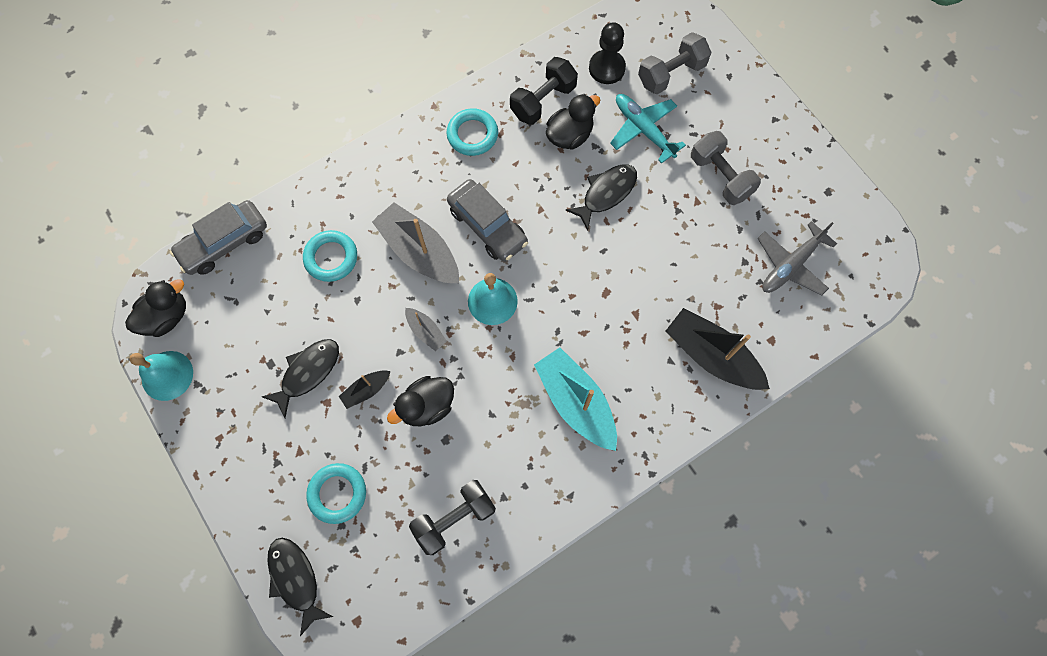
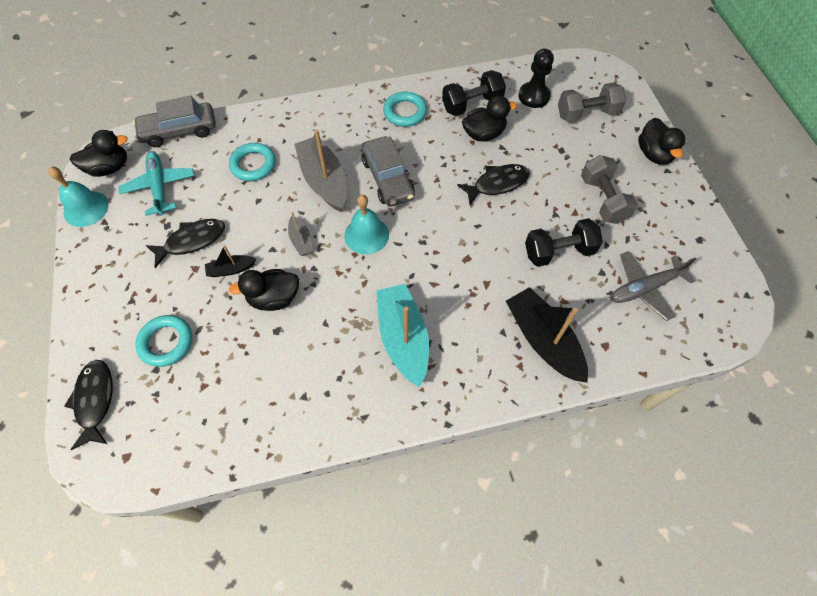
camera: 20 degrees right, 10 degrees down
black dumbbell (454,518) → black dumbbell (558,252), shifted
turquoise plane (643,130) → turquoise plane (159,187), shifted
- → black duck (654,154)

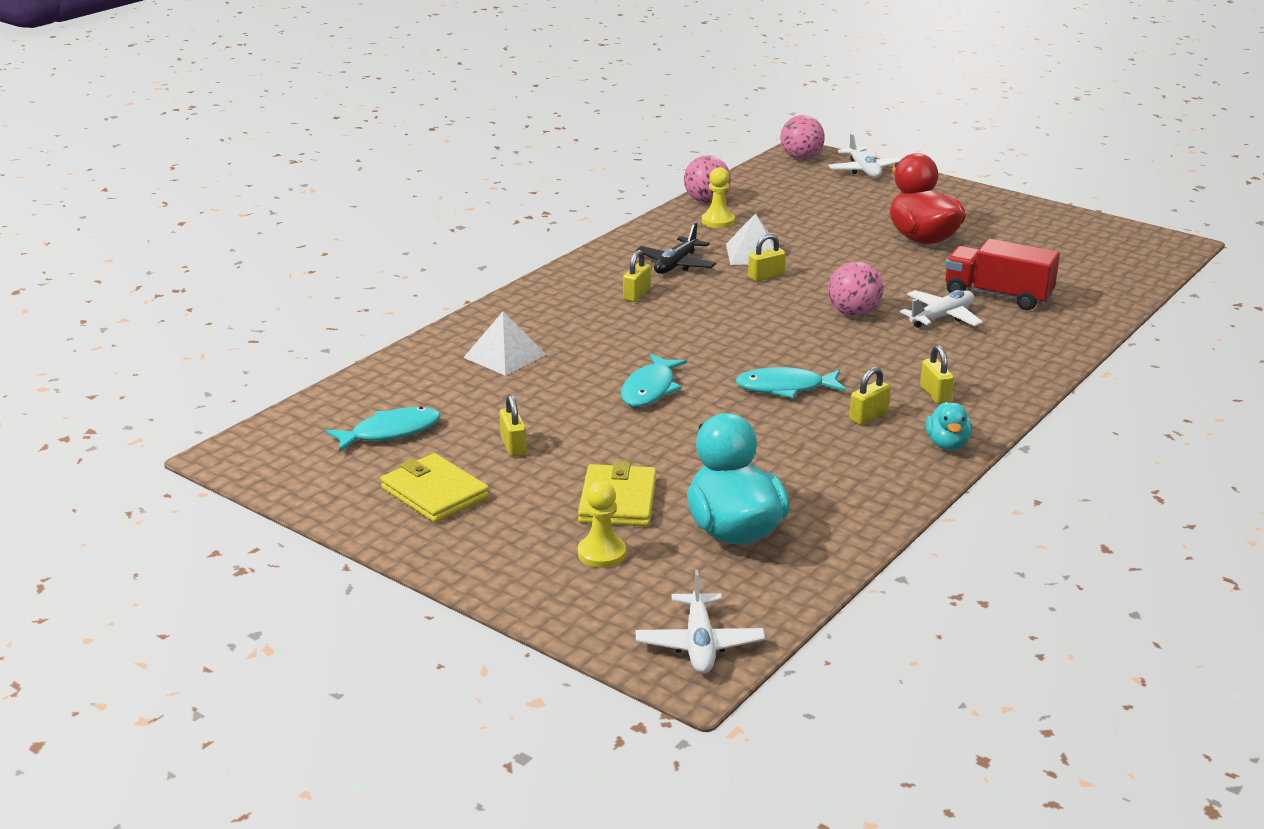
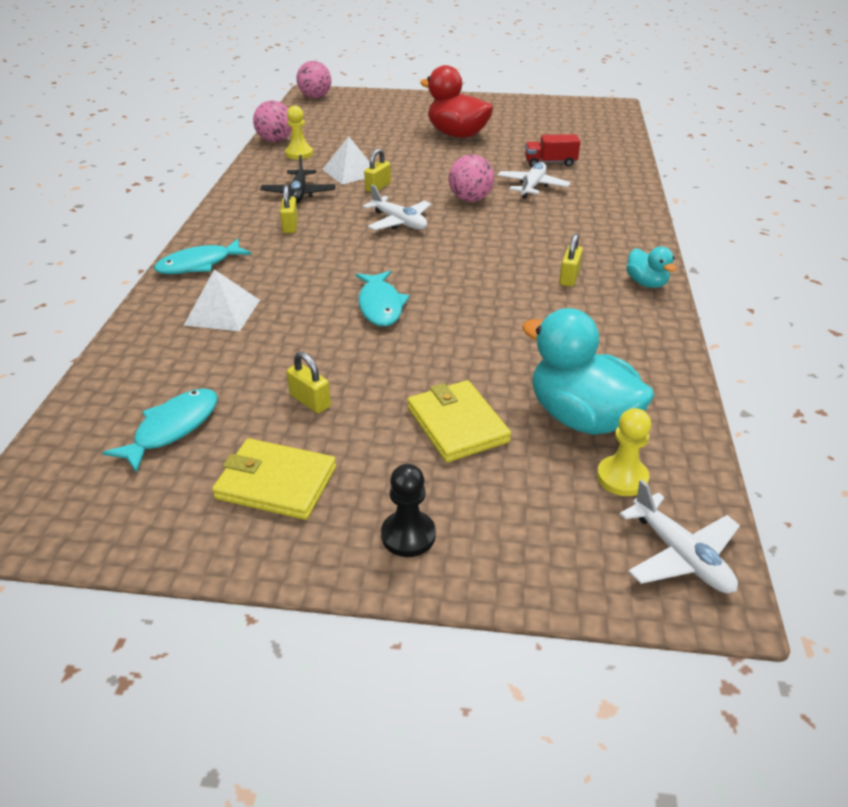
camera: 30 degrees left, 10 degrees up
yellow pawn (602,553) → yellow pawn (622,477), shifted
turquoise fish (785,388) → turquoise fish (199,264), shifted
white plane (863,170) → white plane (399,222), shifted
yellow padlock (935,394) → -
red truck (997,296) → red truck (550,163), x0.64
- → black pawn (408,535)

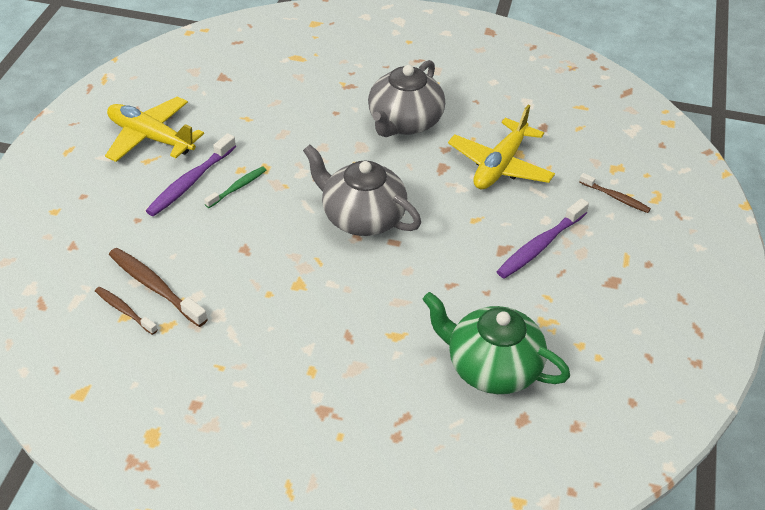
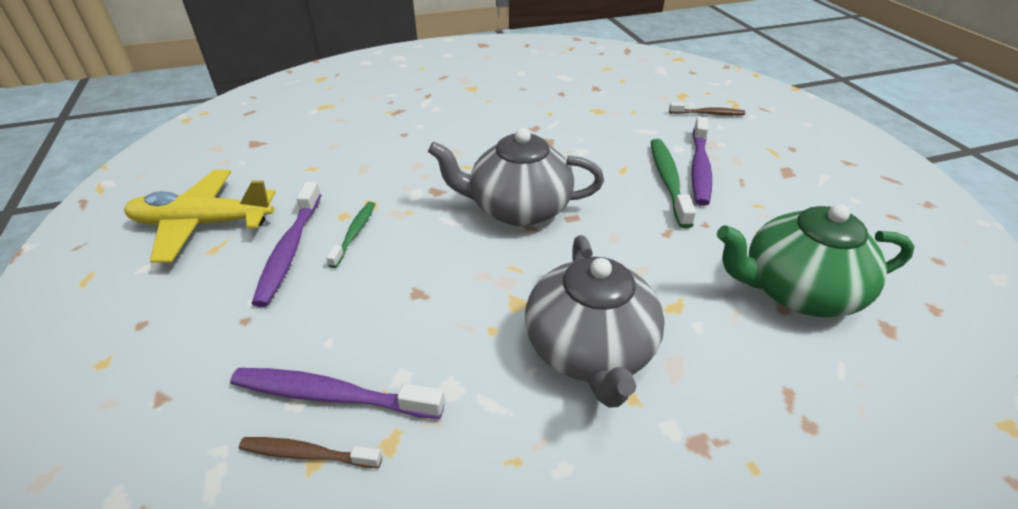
camera: 30 degrees left, 5 degrees down
brown toothbrush (155,287) → purple toothbrush (331,395)
grey teapot (404,122) → grey teapot (590,350), shifted
yellow plane (500,165) → -
- → green toothbrush (668,181)

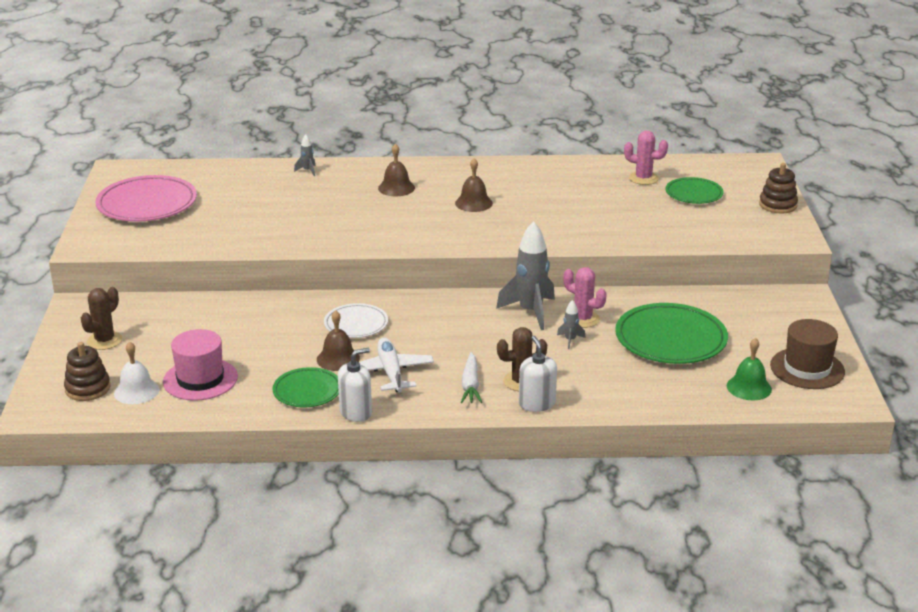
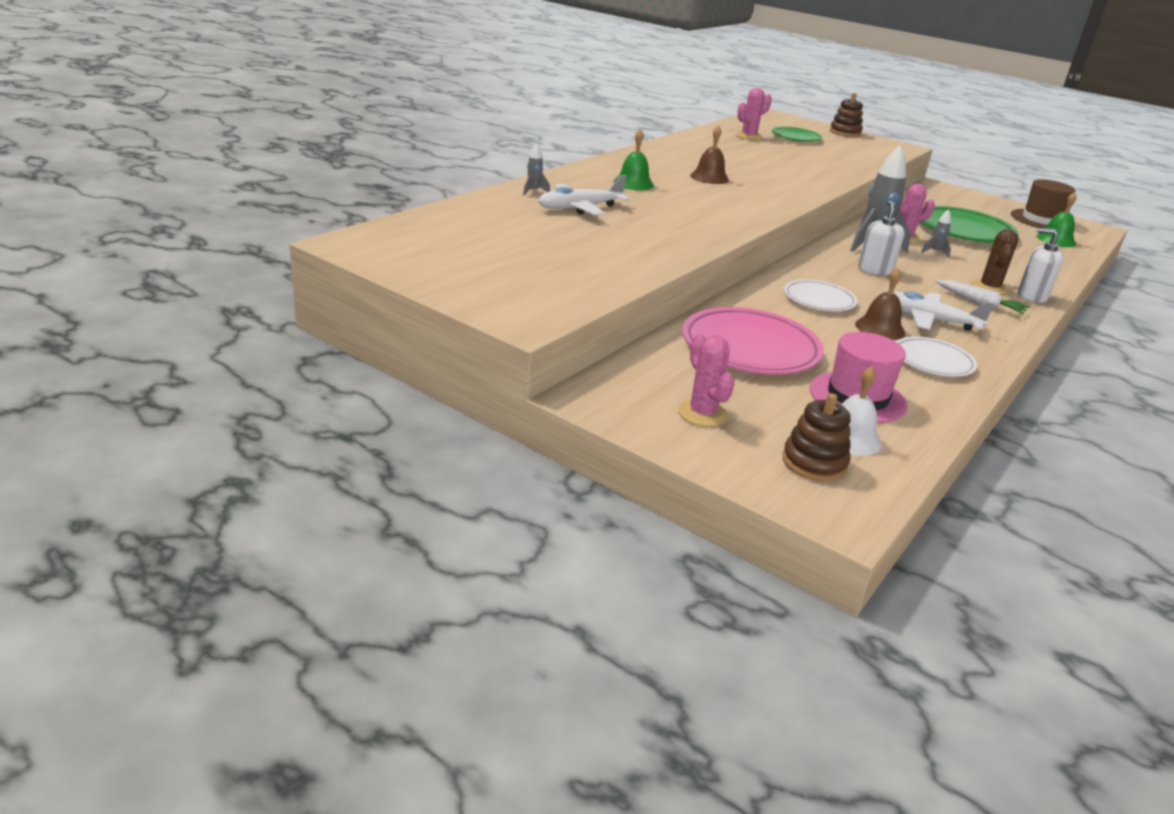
camera: 55 degrees left, 0 degrees up
brown cactus (104,341) → pink cactus (702,413)
pink plate (147,204) → pink plate (750,348), shifted
green plate (307,391) → white plate (932,361)
white soap dispenser (355,412) → white soap dispenser (875,270), shifted
brown bell (396,188) → green bell (633,183)
- → white plane (579,208)

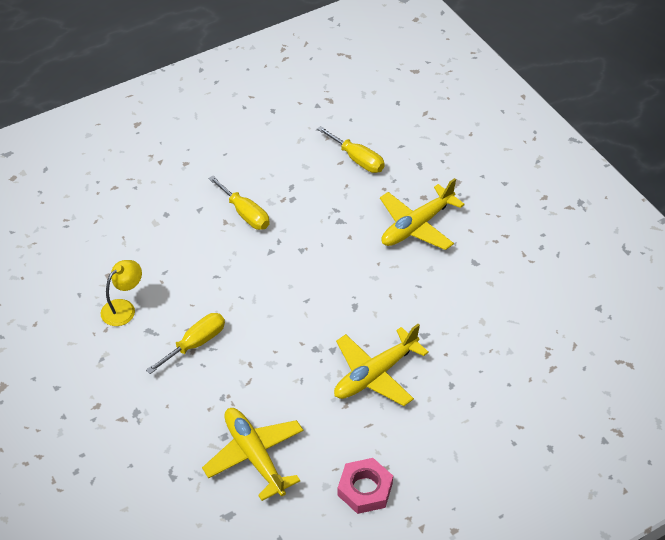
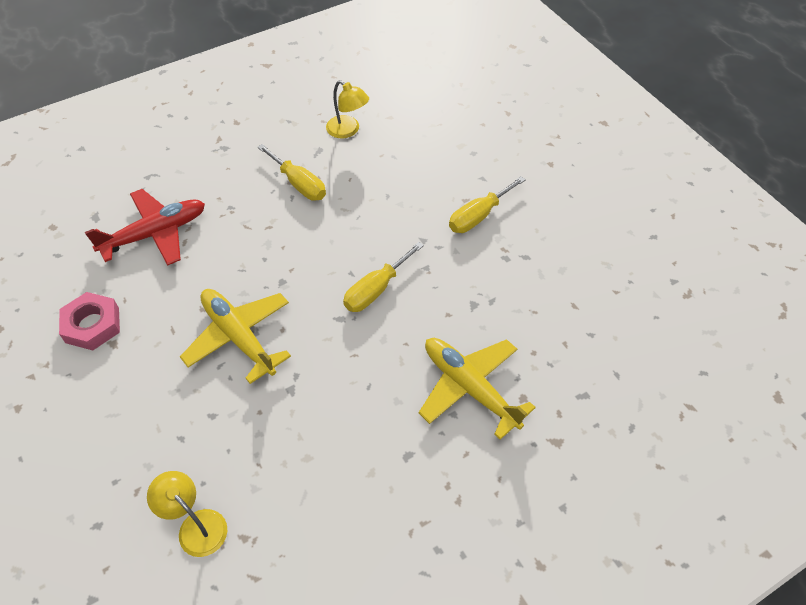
camera: 90 degrees right, 5 degrees up
yellow plane (254,456) → red plane (155,234)
yellow screwdriver (357,159) → yellow screwdriver (376,289), shifted
- → yellow lamp (196,525)

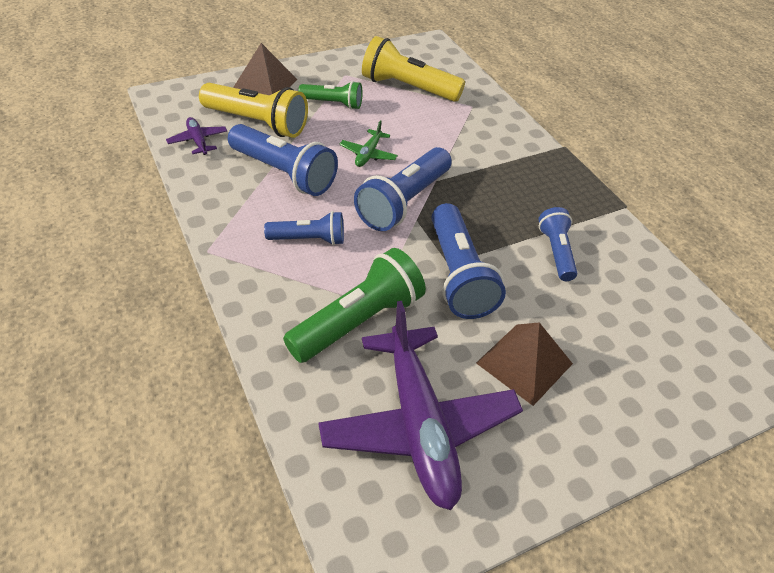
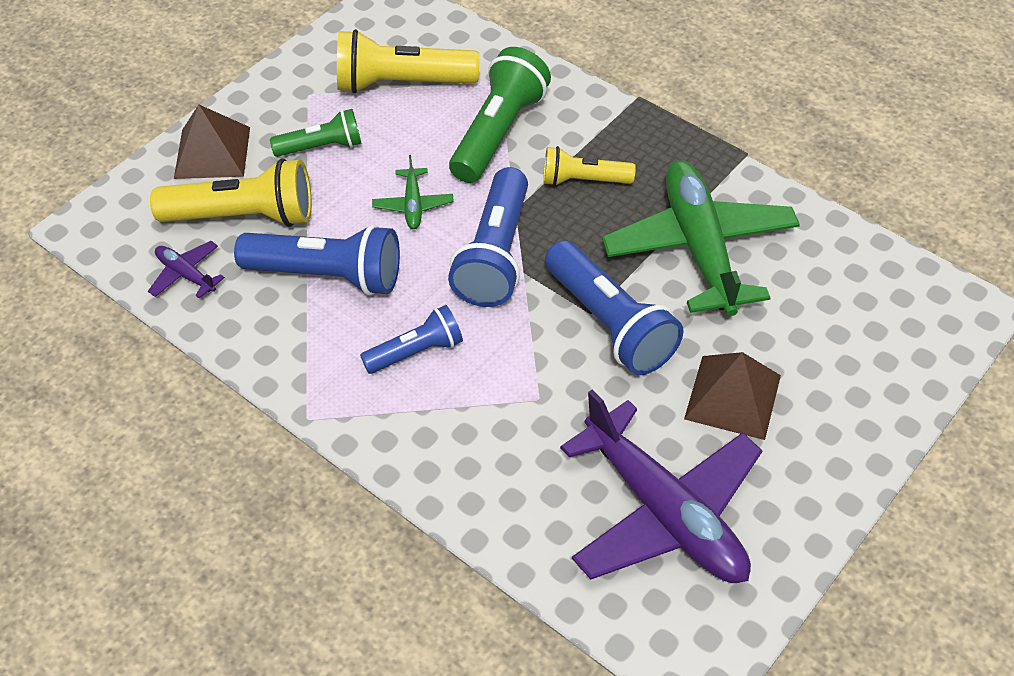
camera: 20 degrees left, 5 degrees up
green flashlight (358,321) → green flashlight (498,132), shifted
blue flashlight (556,252) → green plane (699,248)
- → yellow flashlight (583,180)

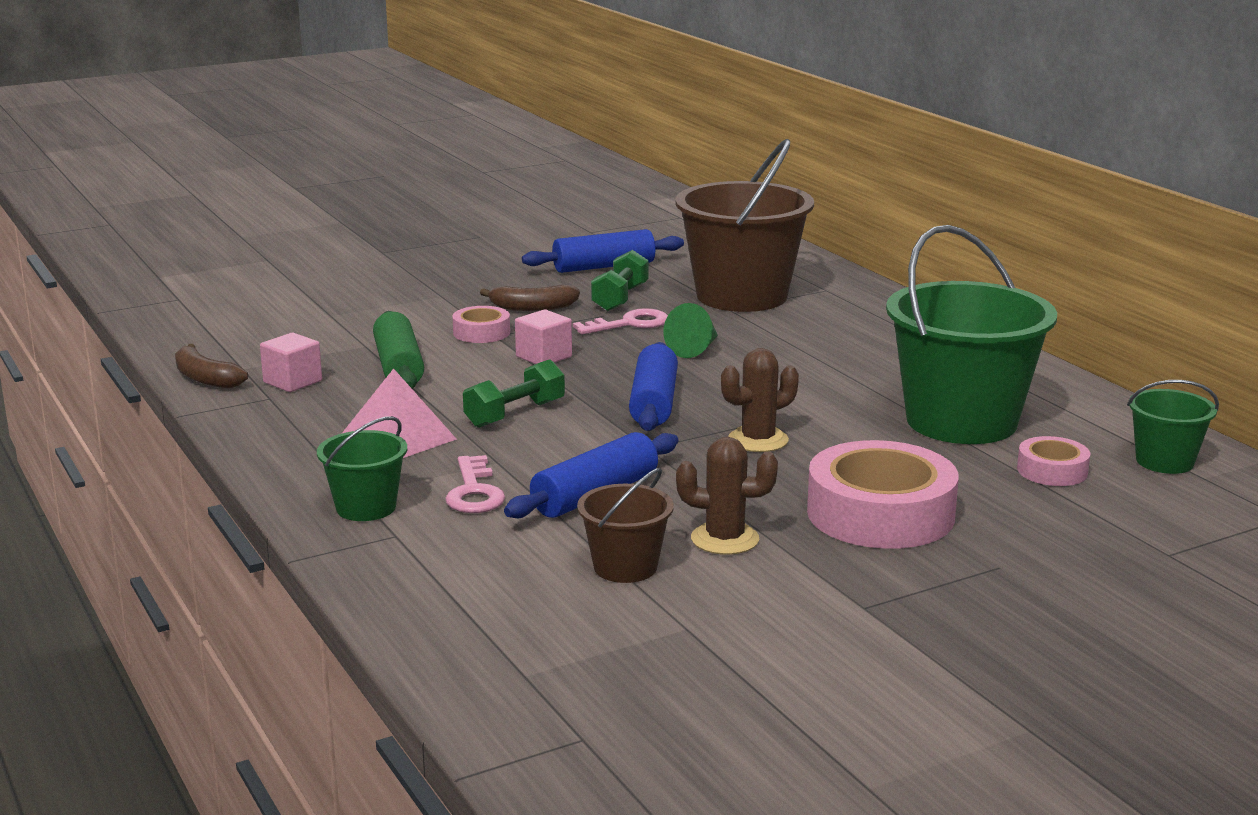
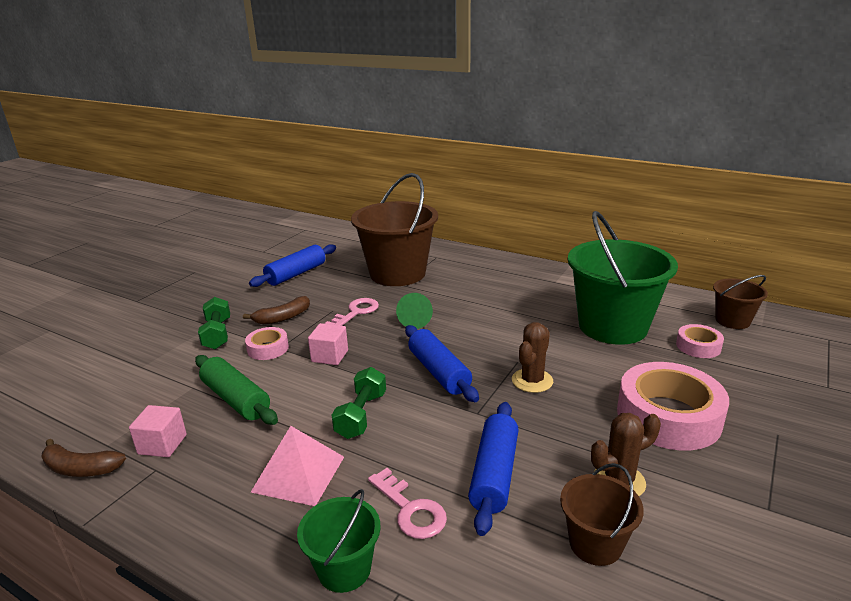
camera: 30 degrees left, 5 degrees up
green dumbbell (620,298) → green dumbbell (217,334), shifted
green bucket (1164,461) → brown bucket (732,320)

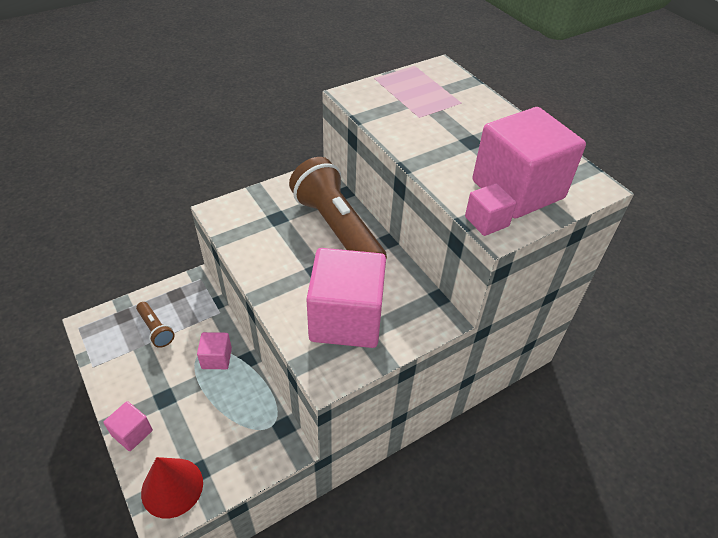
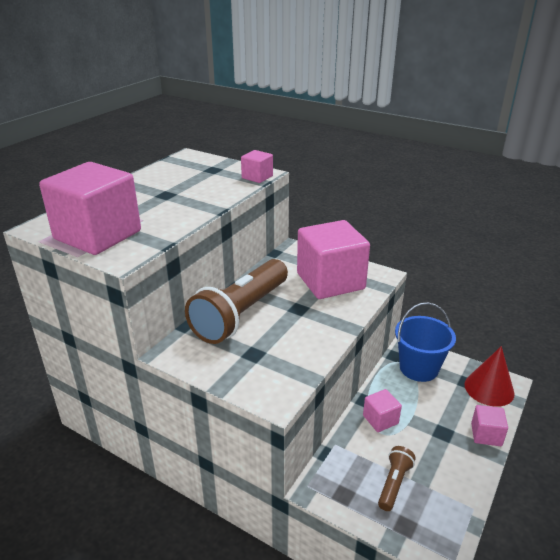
camera: 115 degrees left, 15 degrees down
pink cube (517,189) → pink cube (98,235), shifted
- → blue bucket (418,368)

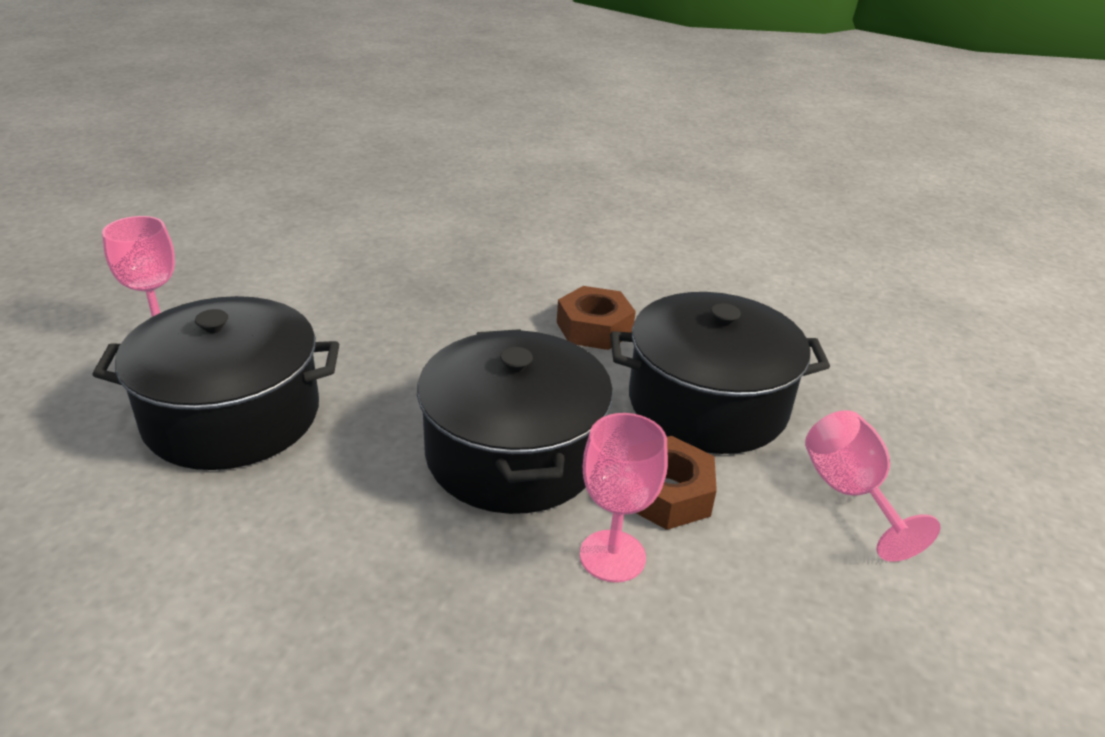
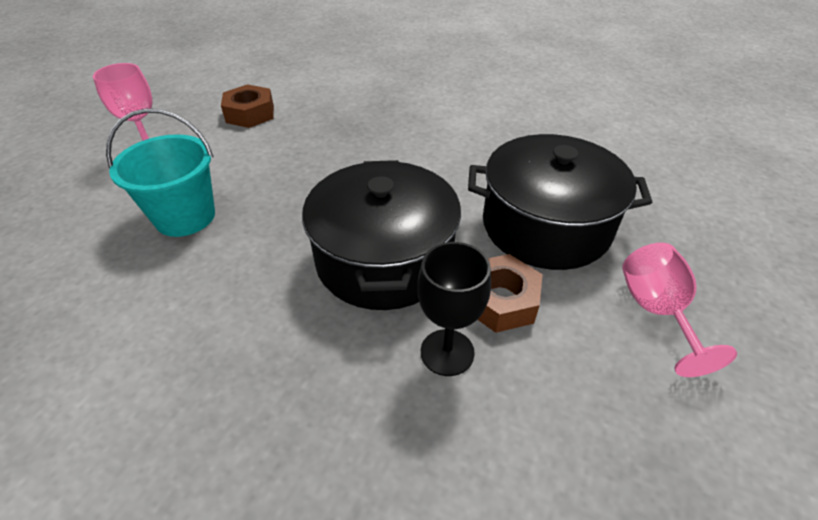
camera: 10 degrees right, 10 degrees up
black pot (232,415) → turquoise bucket (185,217)
brown nut (594,328) → brown nut (250,114), shifted
pink goblet (612,556) → black goblet (447,352)

